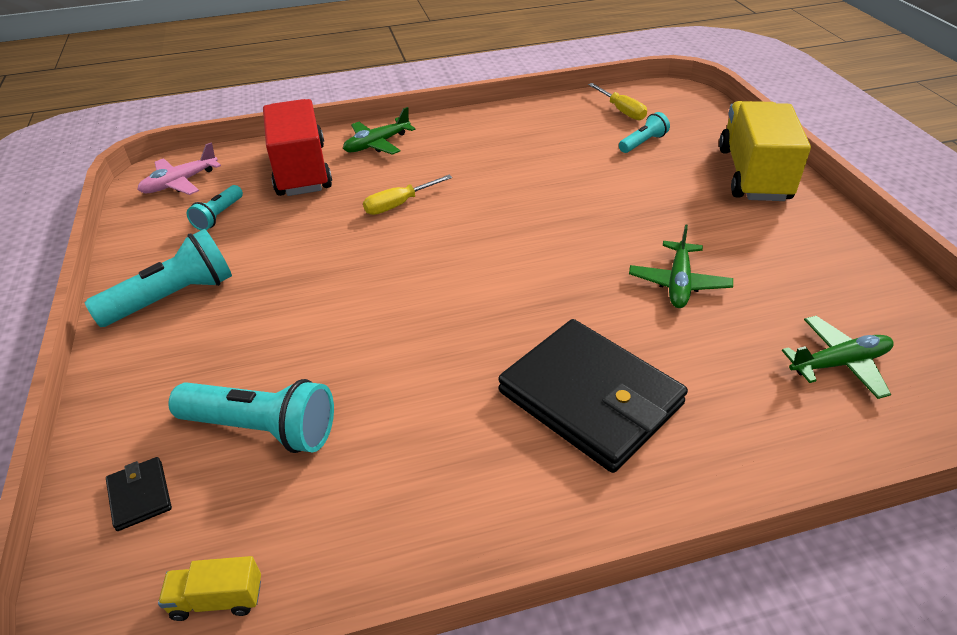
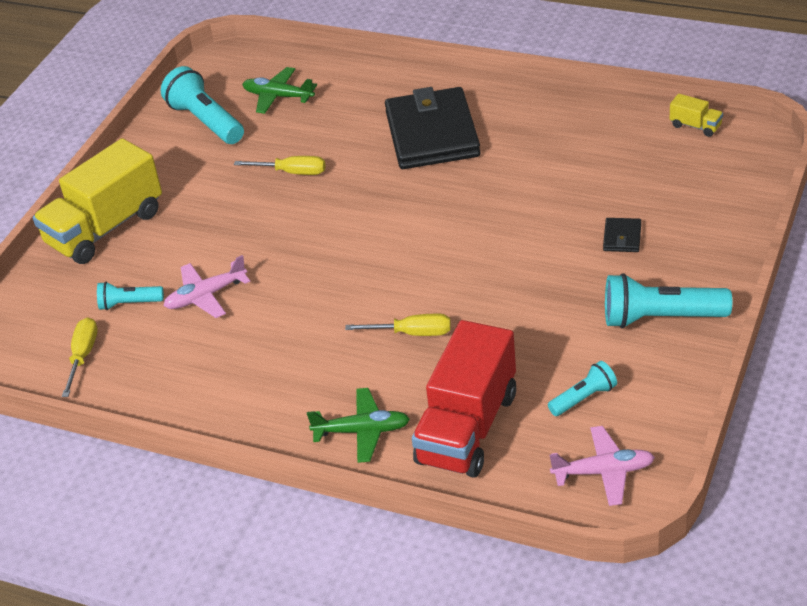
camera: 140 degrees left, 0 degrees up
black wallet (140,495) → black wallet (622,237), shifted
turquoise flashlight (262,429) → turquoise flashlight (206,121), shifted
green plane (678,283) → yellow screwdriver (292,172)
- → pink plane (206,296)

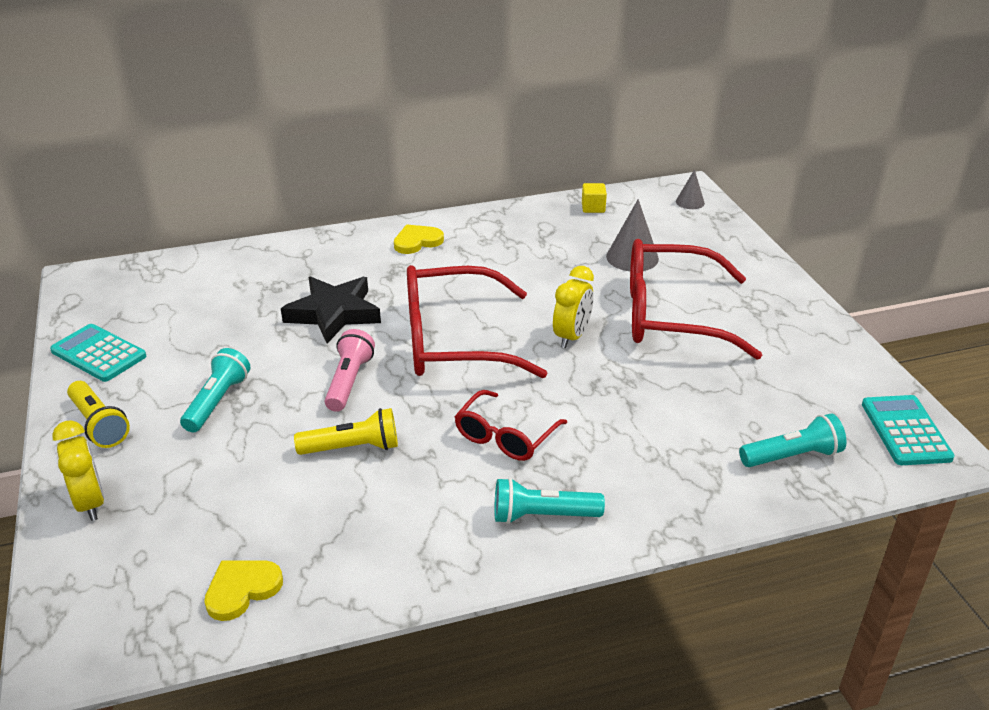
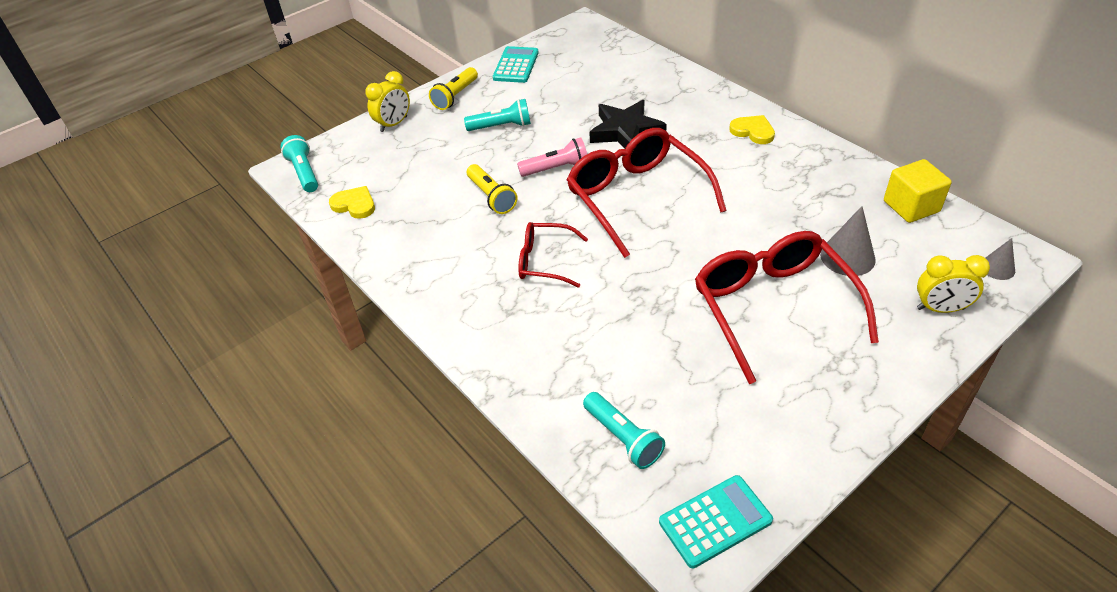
camera: 70 degrees right, 10 degrees up
turquoise flashlight (542,516) → turquoise flashlight (304,172), shifted
yellow clock (572,337) → yellow clock (940,309), shifted
yellow cube (593,208) → yellow cube (911,206), x1.75

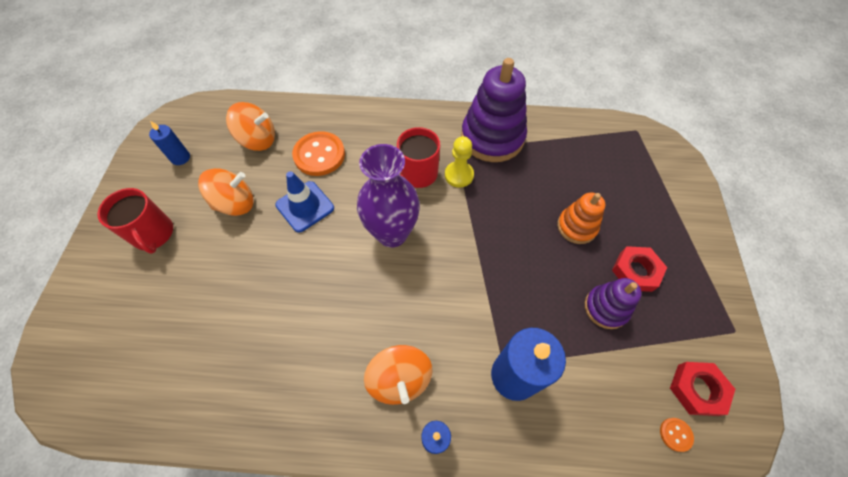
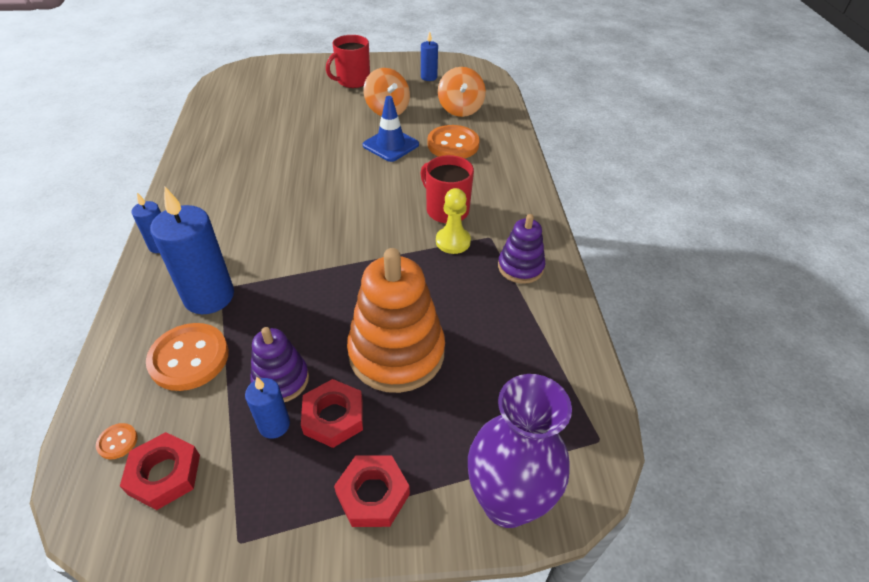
camera: 80 degrees right, 15 degrees down
purple vase (392,233) → purple vase (507,502), shifted
orange spinning top (400,379) → -
purple stacking toy (492,137) → purple stacking toy (520,267), x0.55
orange stacking toy (576,227) → orange stacking toy (396,353), x1.80
- → orange button (189,358)
- → blue candle (274,425)
- → red nut (373,494)

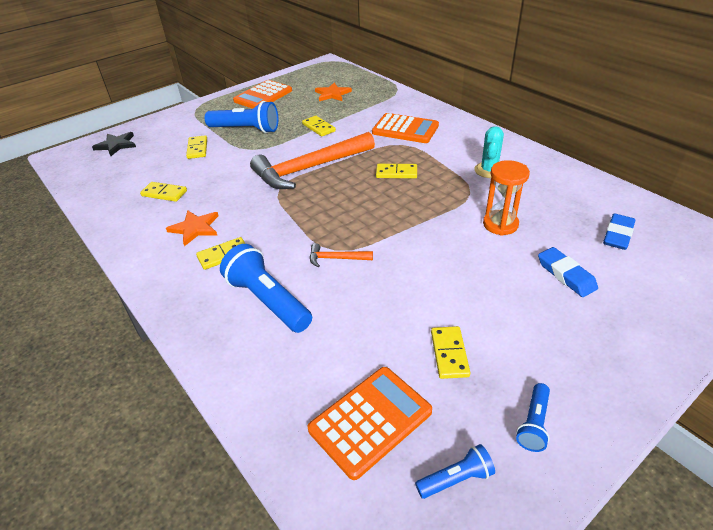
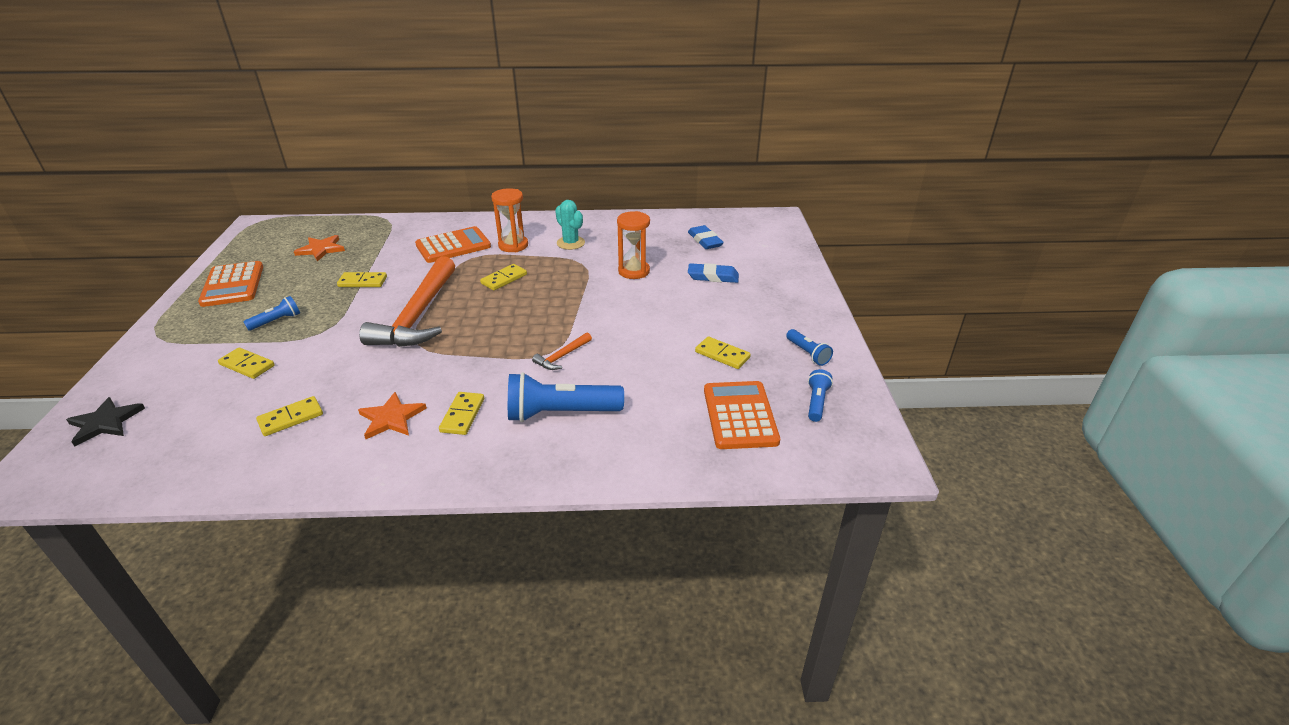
camera: 55 degrees left, 5 degrees down
blue flashlight (246,129) → blue flashlight (276,321), x0.52
- → orange hourglass (513,245)

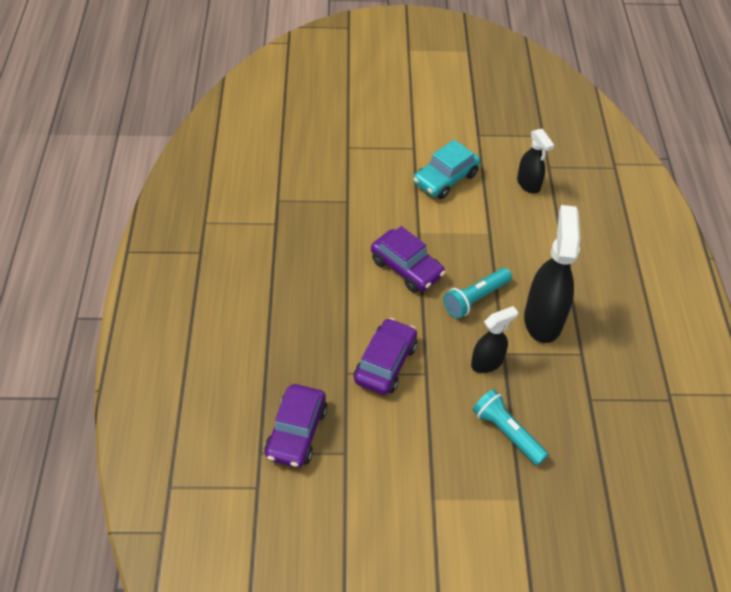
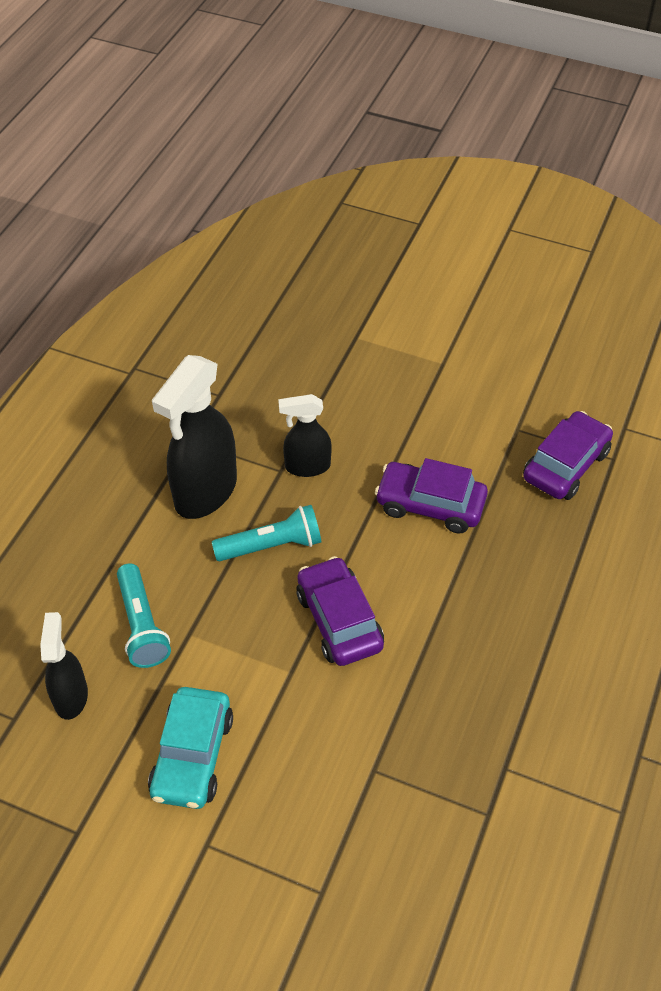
camera: 155 degrees left, 0 degrees up
purple car (385,363) → purple car (430,505), 60 degrees clockwise
turquoise car (445,179) → turquoise car (192,756), 120 degrees clockwise
turquoise flashlight (507,433) → turquoise flashlight (142,625), shifted

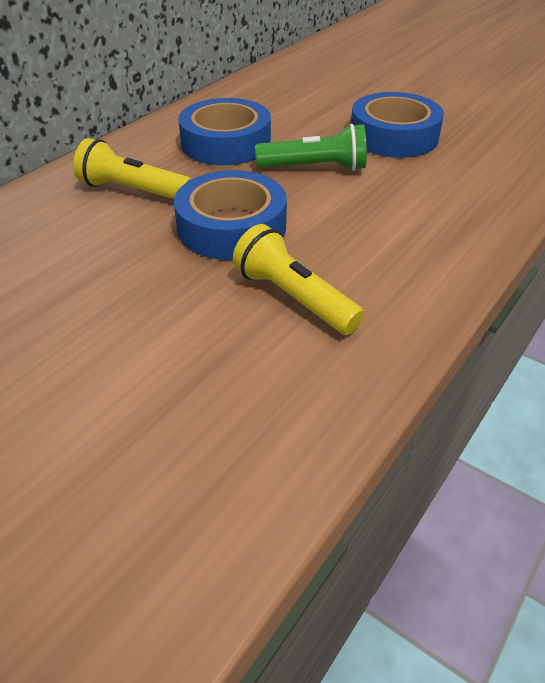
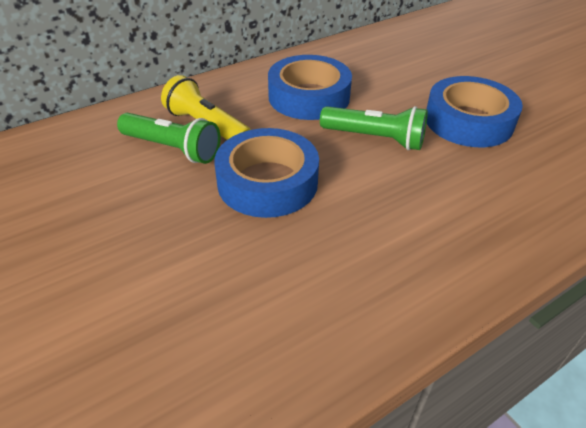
camera: 20 degrees right, 0 degrees up
yellow flashlight (294,298) → -
- → green flashlight (172,148)

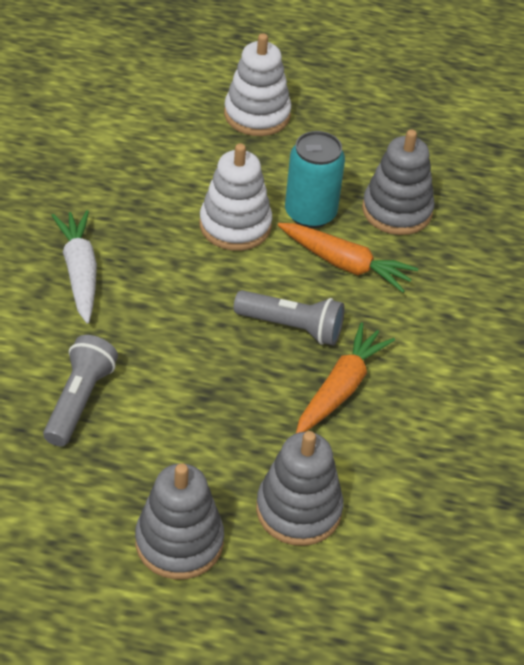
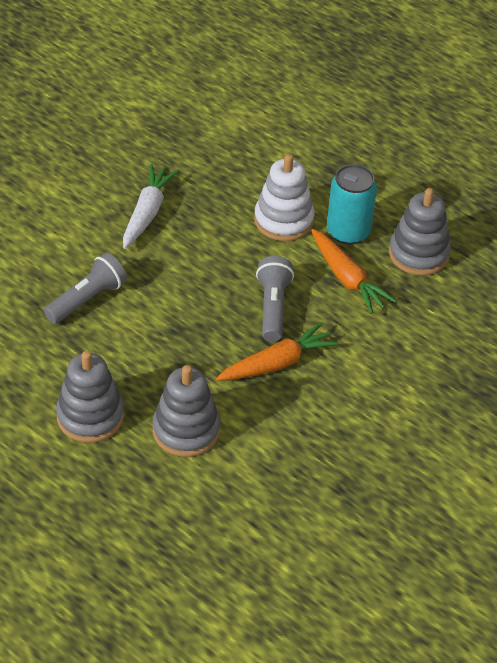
camera: 30 degrees right, 0 degrees up
white stacking toy (257,115) → -
grey flashlight (292,327) → grey flashlight (273,307), 135 degrees counterclockwise

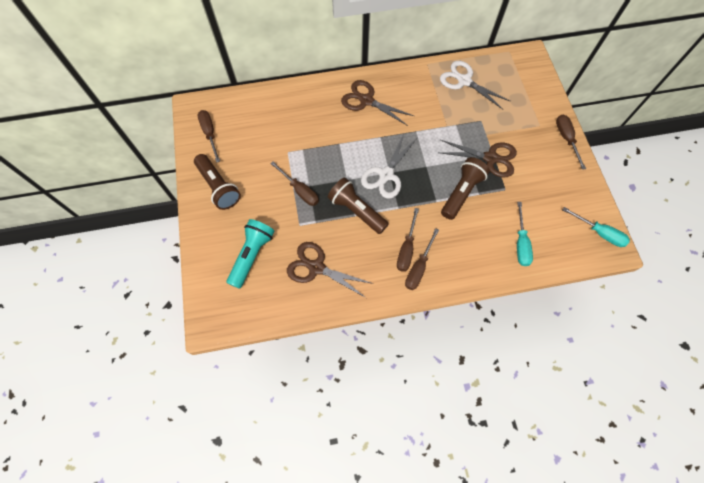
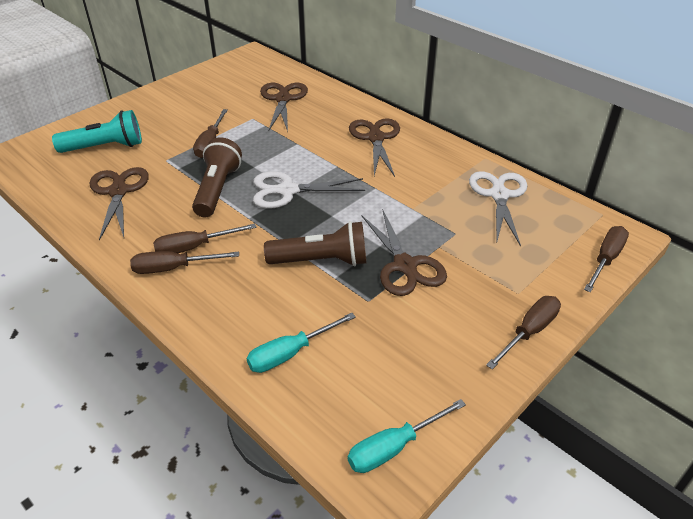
camera: 55 degrees right, 25 degrees down
brown flashlight (218,187) → -
brown screwdriver (210,134) → brown screwdriver (605,259), shifted
turquoise screwdriver (599,233) → turquoise screwdriver (394,447), 60 degrees clockwise
- → brown scissors (283,99)

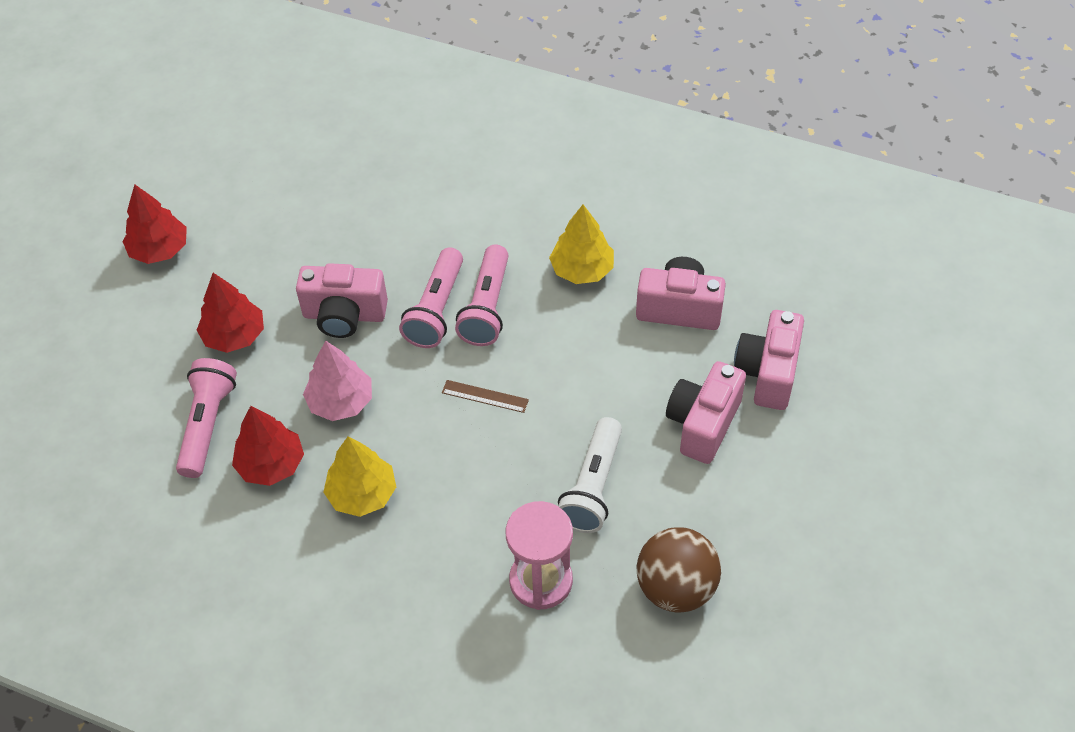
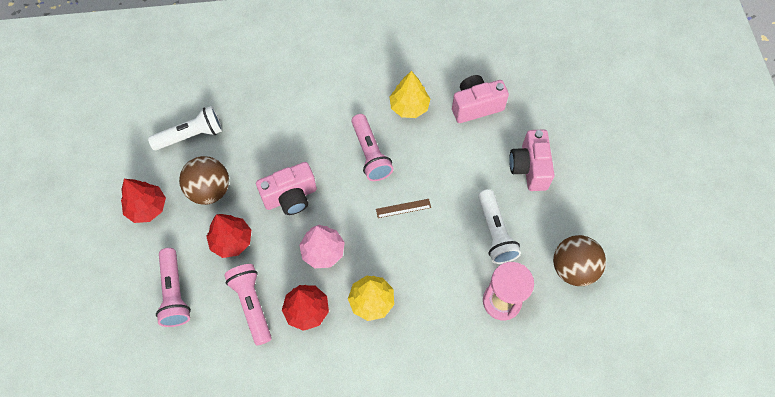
camera: 30 degrees left, 10 degrees up
pink flashlight (436,309) → pink flashlight (174,293), shifted
pink camera (767,373) → -
- → white flashlight (191,136)
- → brown ball (210,190)

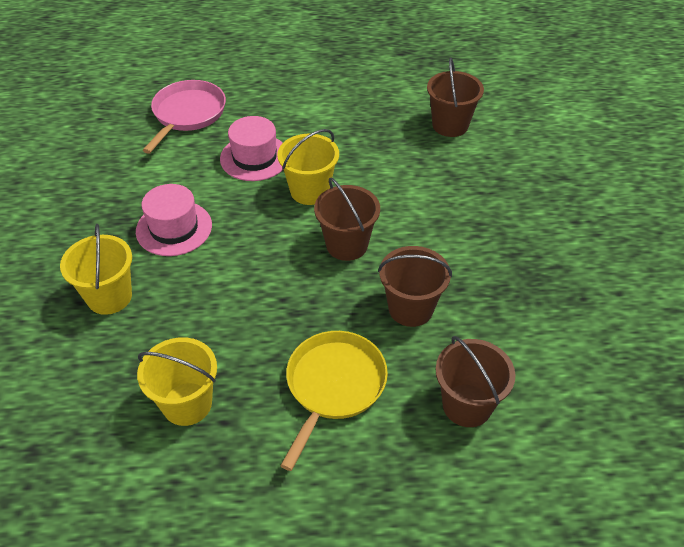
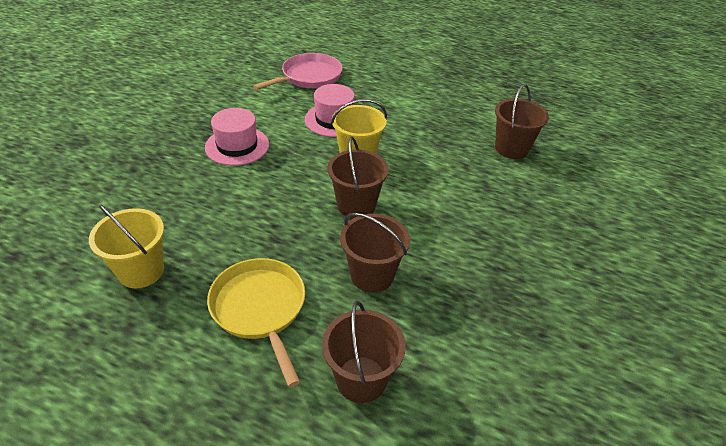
camera: 25 degrees right, 5 degrees down
yellow bucket (109,297) → -
yellow pan (333,386) → yellow pan (260,308), 75 degrees counterclockwise

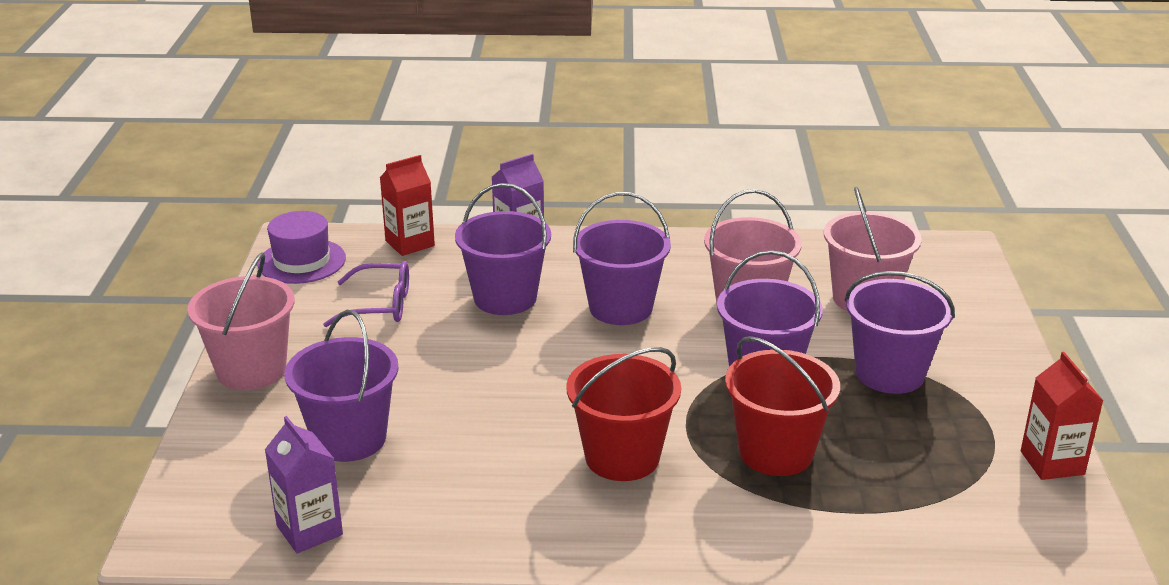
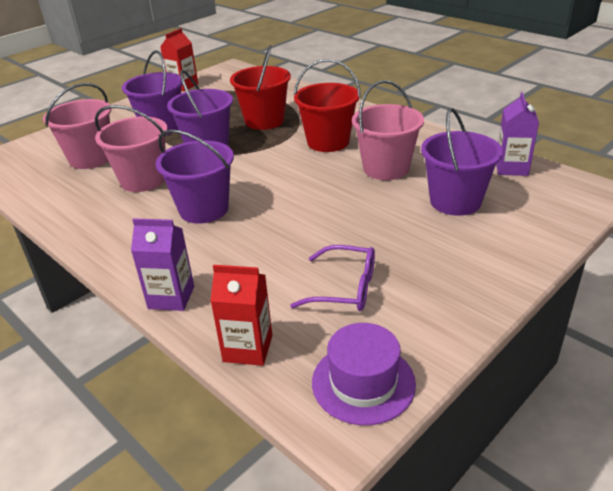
camera: 135 degrees left, 5 degrees up
pink bucket (251,370) → pink bucket (386,168), shifted
purple glasses (380,306) → purple glasses (345,288), 150 degrees clockwise
purple bucket (505,298) → -

